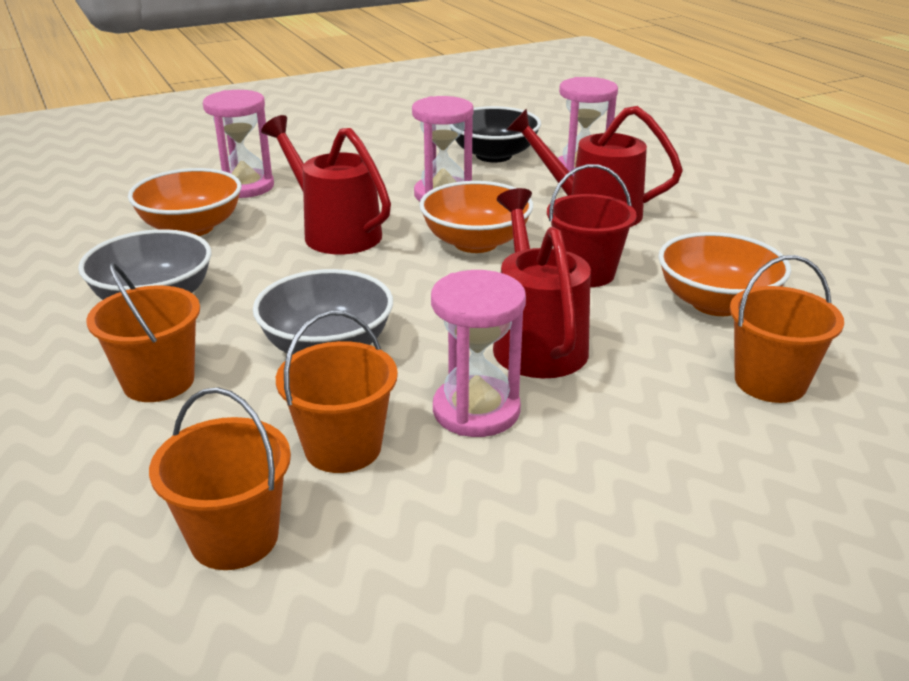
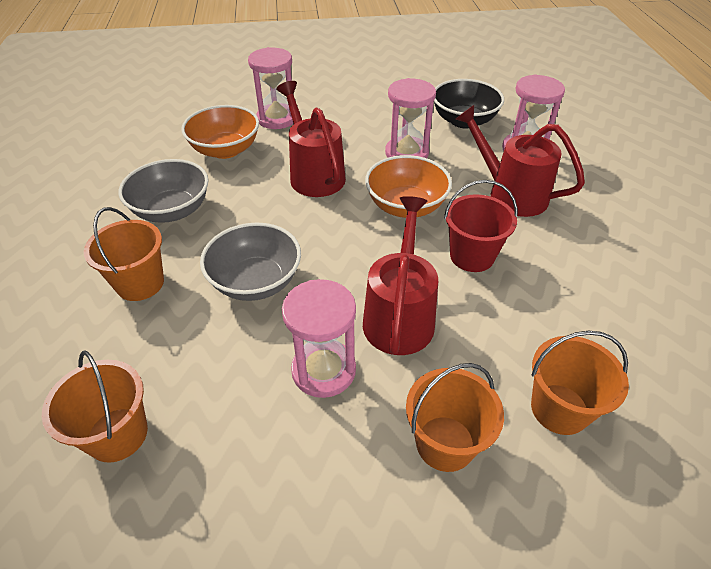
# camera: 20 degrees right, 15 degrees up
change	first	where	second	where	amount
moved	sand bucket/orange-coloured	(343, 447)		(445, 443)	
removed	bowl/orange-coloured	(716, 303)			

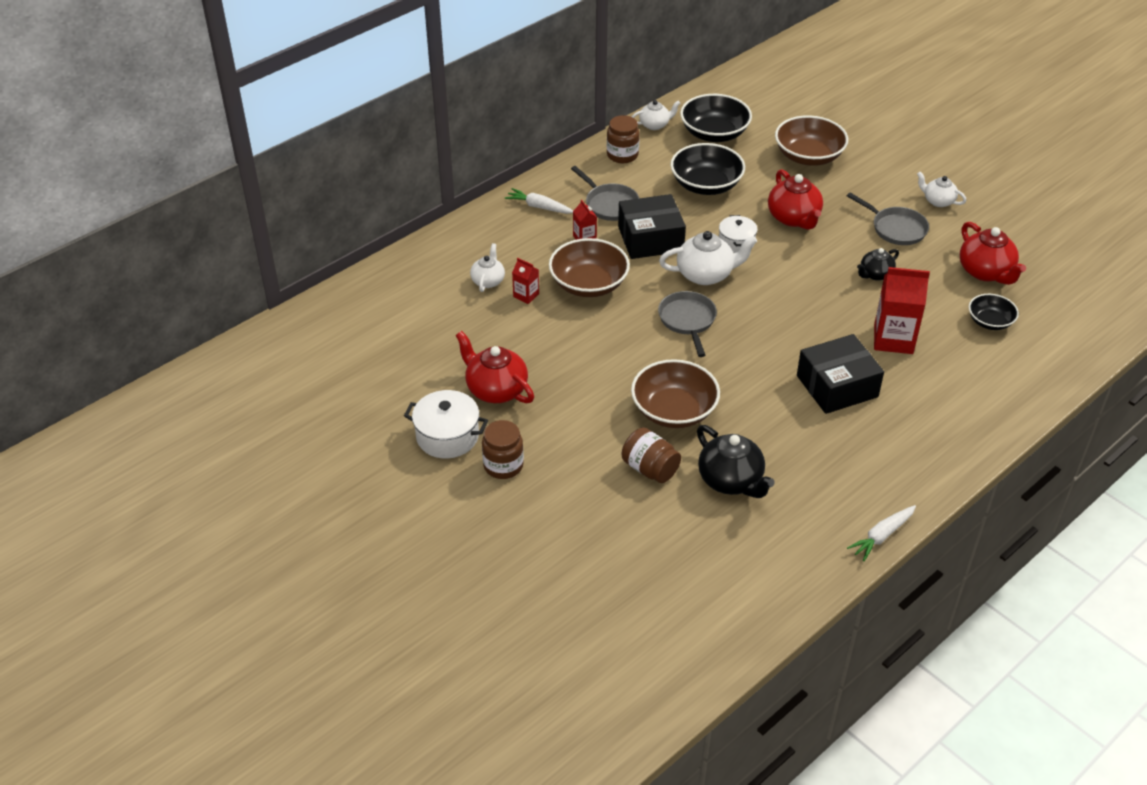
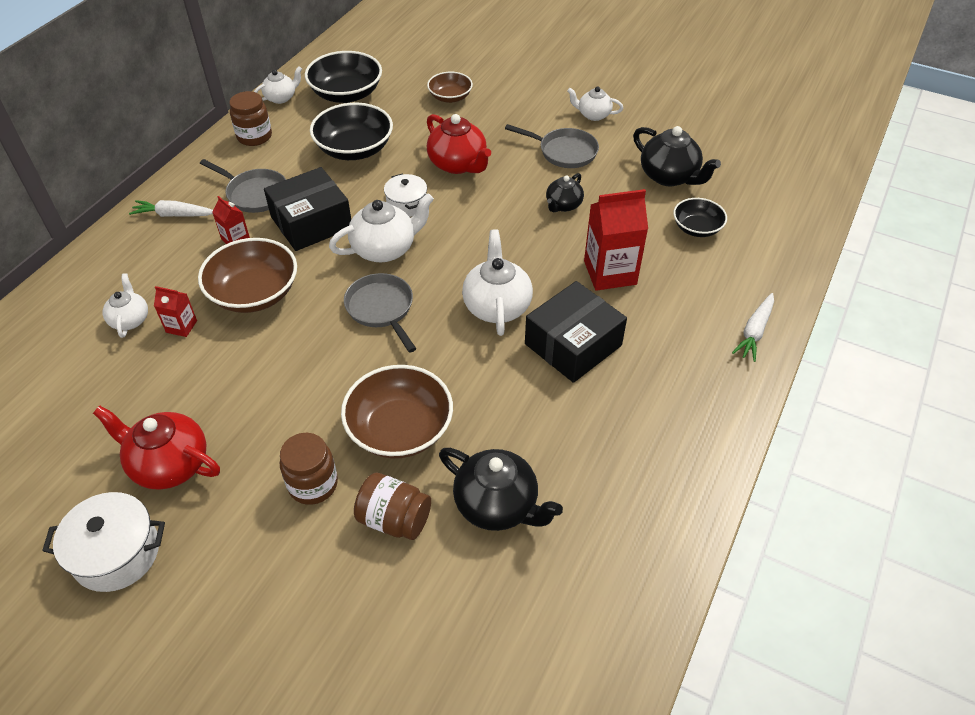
# camera: 20 degrees left, 5 degrees up
change	first	where	second	where	amount
moved	preserve jar/dark brown	(503, 465)		(313, 484)	
resized	bowl/dark brown	(808, 156)		(450, 97)	x0.59
added			china teapot/snow-white	(497, 306)	
recoloured	china teapot/crimson	(985, 272)	china teapot/ebony	(669, 176)	
moved	toy carrot/snow-white	(882, 536)		(754, 332)	

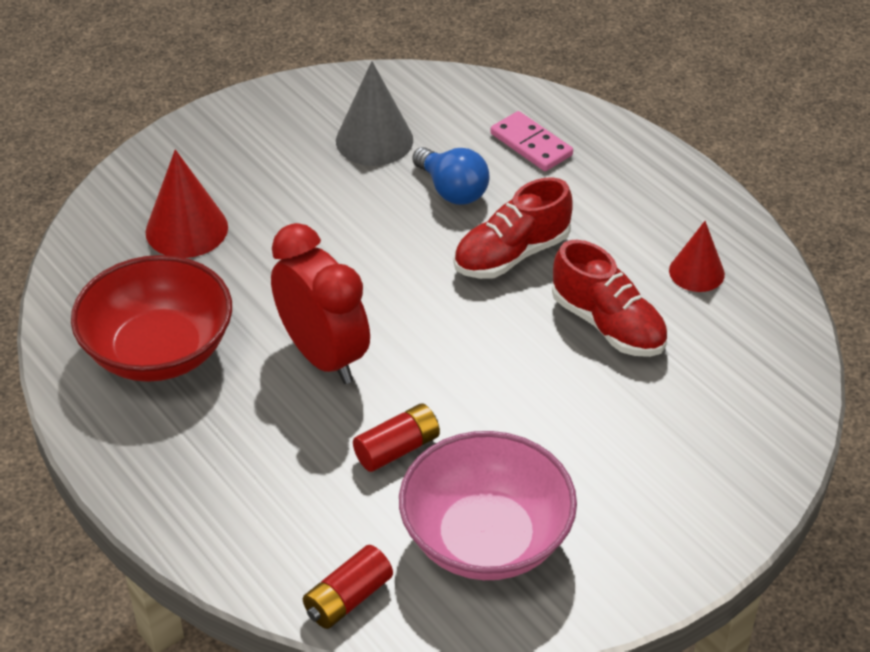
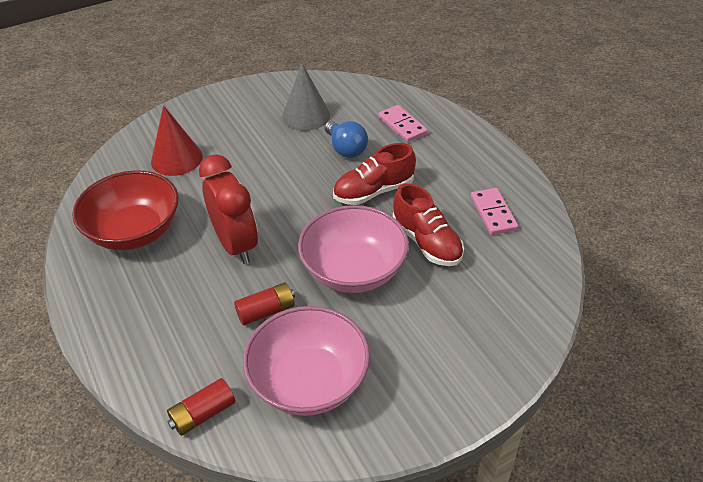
# camera: 10 degrees right, 0 degrees up
change	first	where	second	where	amount
added			bowl/rose-pink	(354, 270)	
replaced	solid cone/crimson	(696, 272)	domino/rose-pink	(493, 213)	

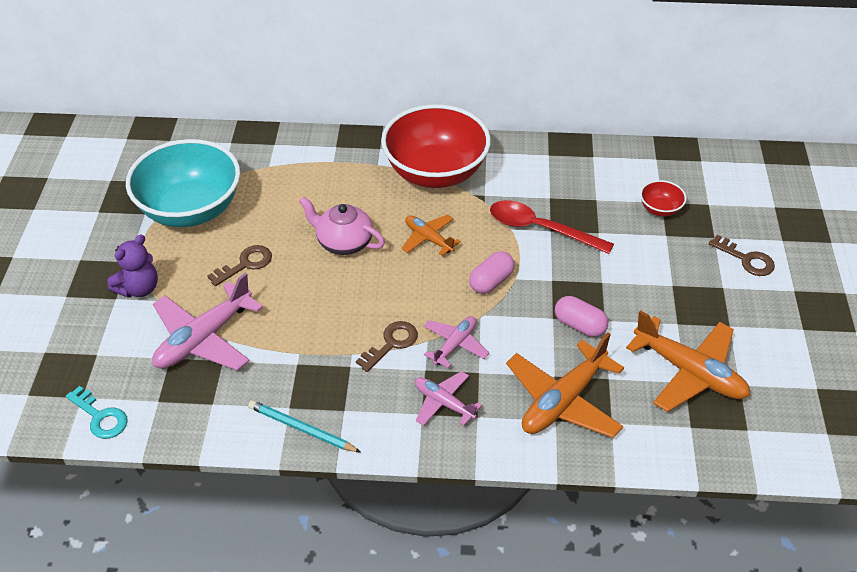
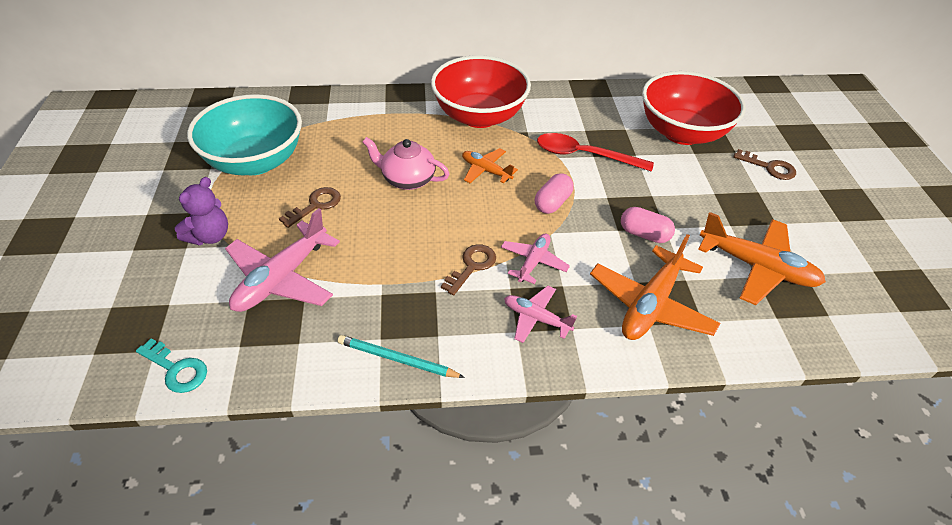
# camera: 10 degrees left, 0 degrees up
change	first	where	second	where	amount
resized	bowl/crimson	(660, 209)		(682, 133)	x2.42

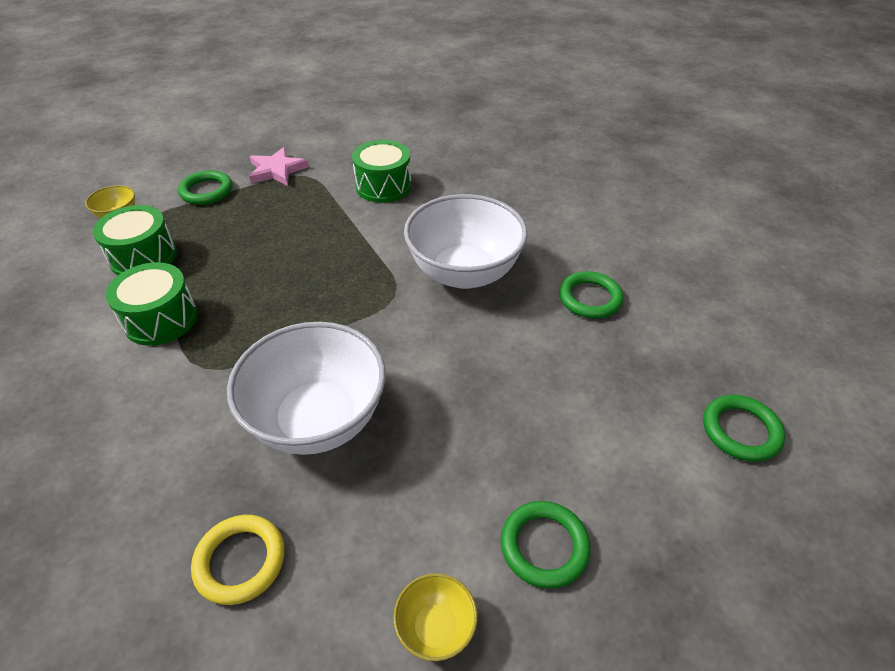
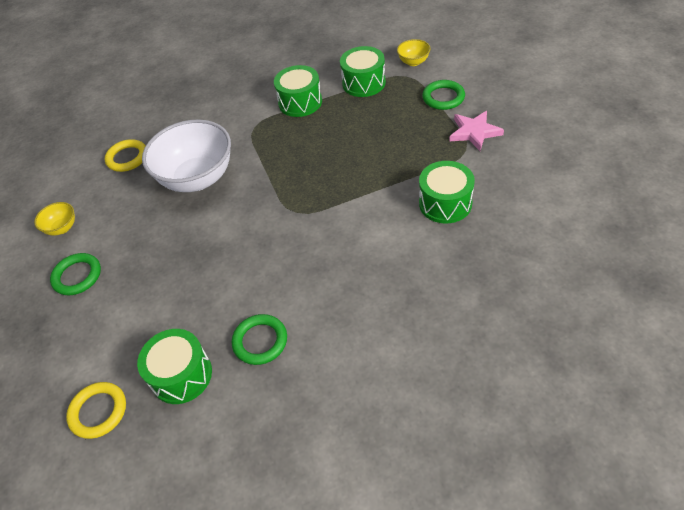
# camera: 105 degrees right, 5 degrees up
change	first	where	second	where	amount
recoloured	torus/leaf-green	(741, 431)	torus/bright yellow	(98, 411)	
added			snare drum/leaf-green	(181, 375)	
removed	bowl/snow-white	(464, 273)			

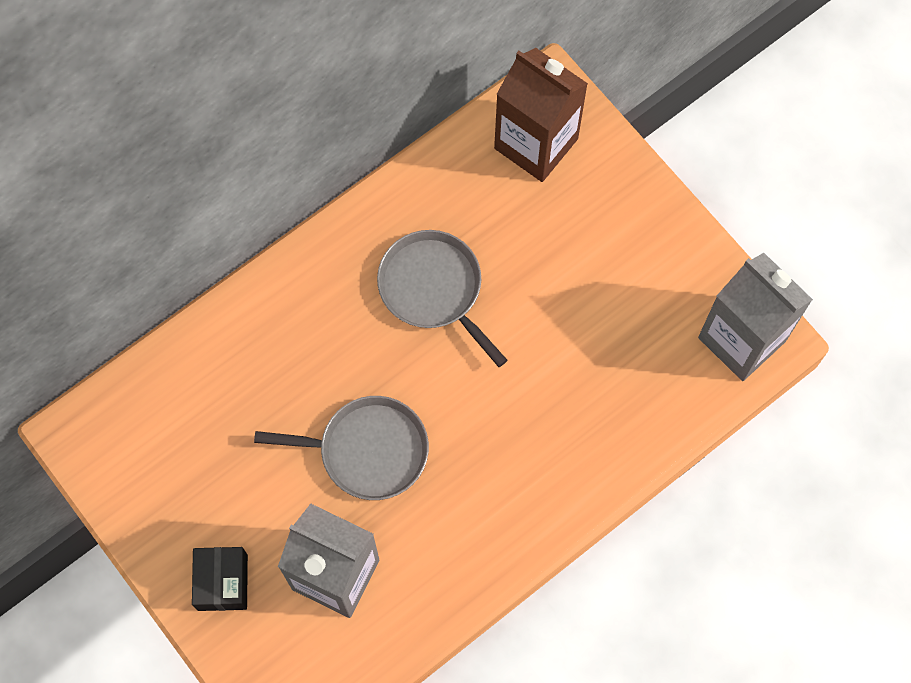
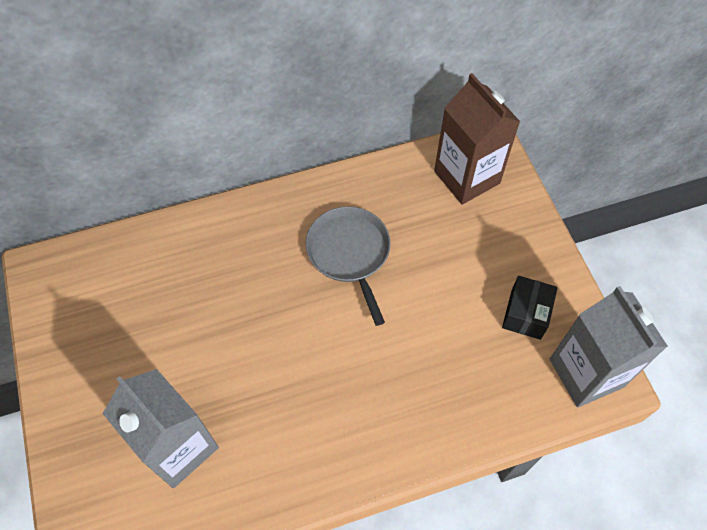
# camera: 20 degrees right, 10 degrees down
change	first	where	second	where	amount
moved	parcel/ebony	(223, 582)		(526, 314)	
removed	pan/ash-grey	(368, 450)			

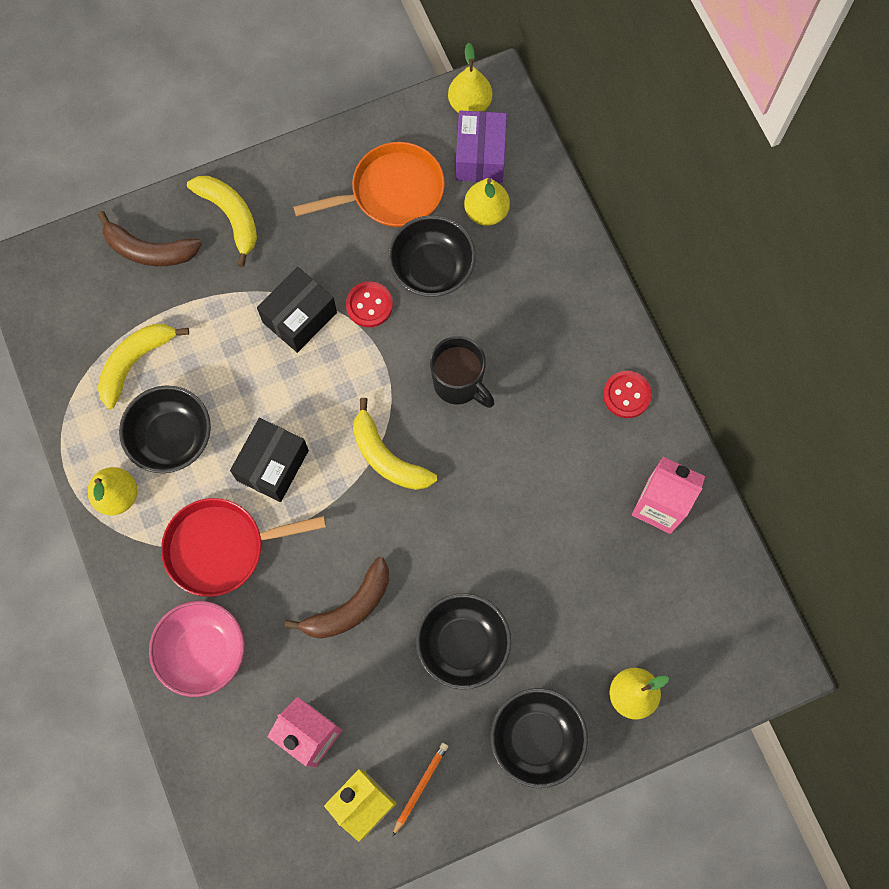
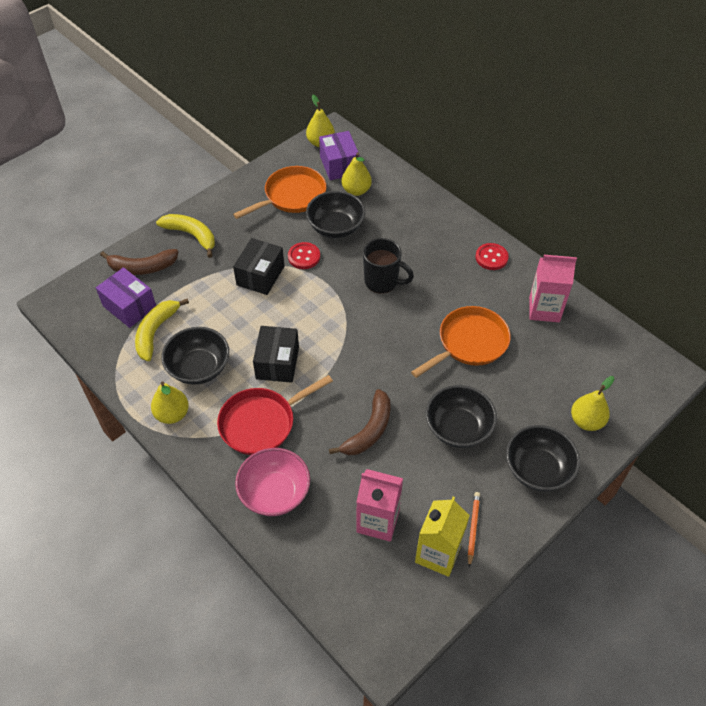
# camera: 20 degrees left, 20 degrees down
change	first	where	second	where	amount
added			parcel/purple	(129, 306)	
added			pan/orange-coloured	(469, 343)	
removed	banana/bright yellow	(387, 457)			

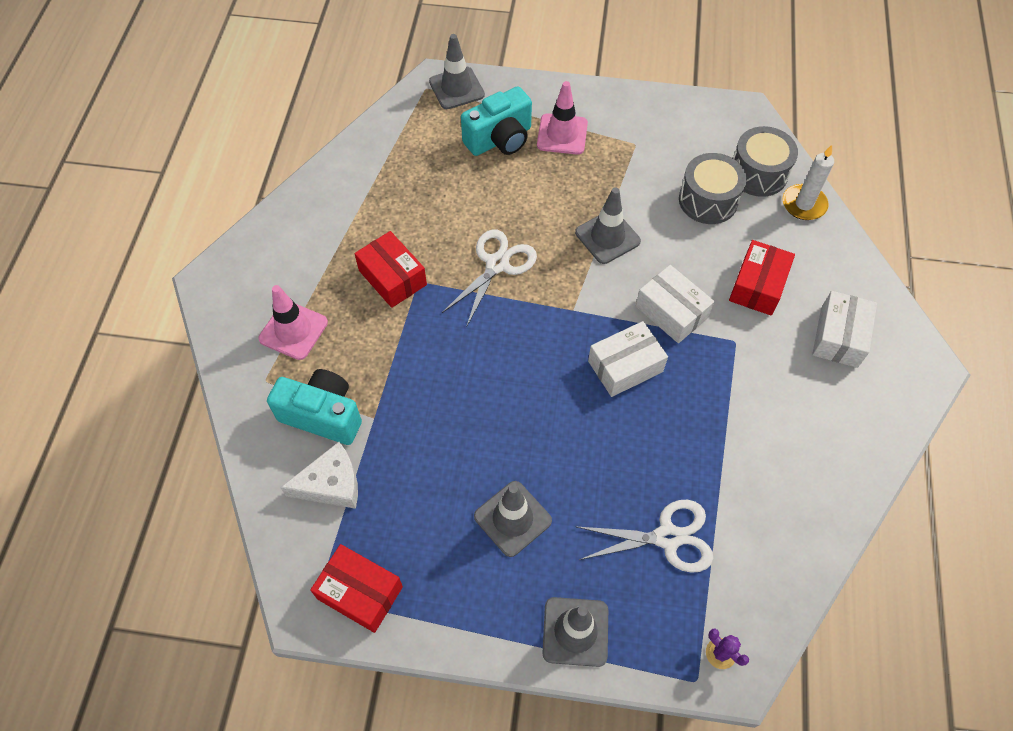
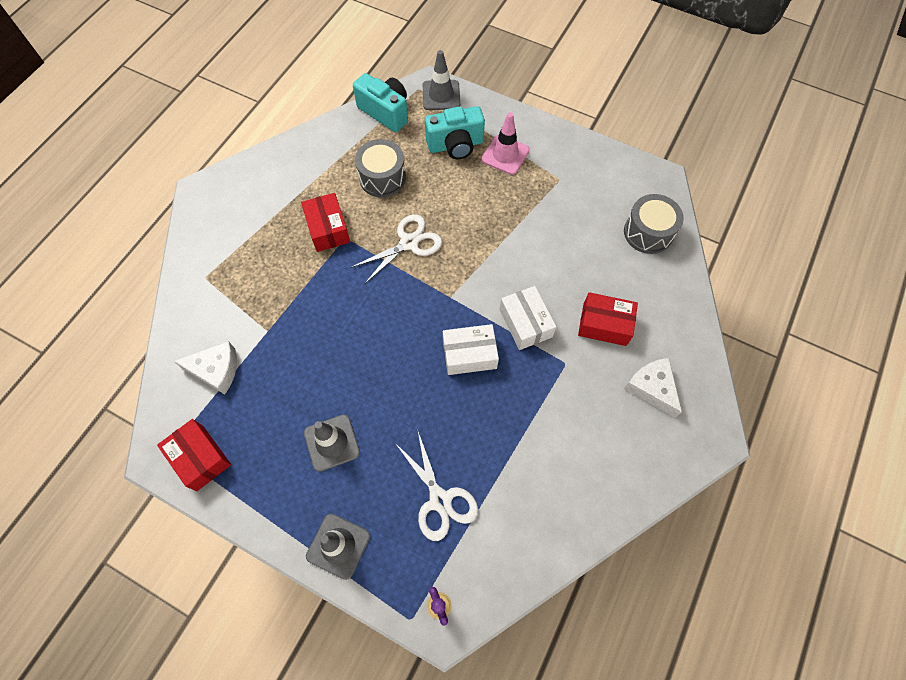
# camera: 20 degrees right, 5 degrees up
change	first	where	second	where	amount
moved	compact camera/teal	(323, 415)		(385, 112)	
moved	snare drum/ash-grey	(708, 200)		(382, 178)	
turned	pair of scissors/snow-white	(667, 538)		(440, 500)	45 degrees clockwise
turned	parcel/crimson	(757, 286)		(604, 324)	60 degrees clockwise
replaced	parcel/snow-white	(839, 337)	piece of cheese/snow-white	(652, 388)	
removed	traffic cone/rose-pink	(293, 330)			
removed	traffic cone/ash-grey	(607, 237)			
removed	candle/snow-white	(804, 204)			

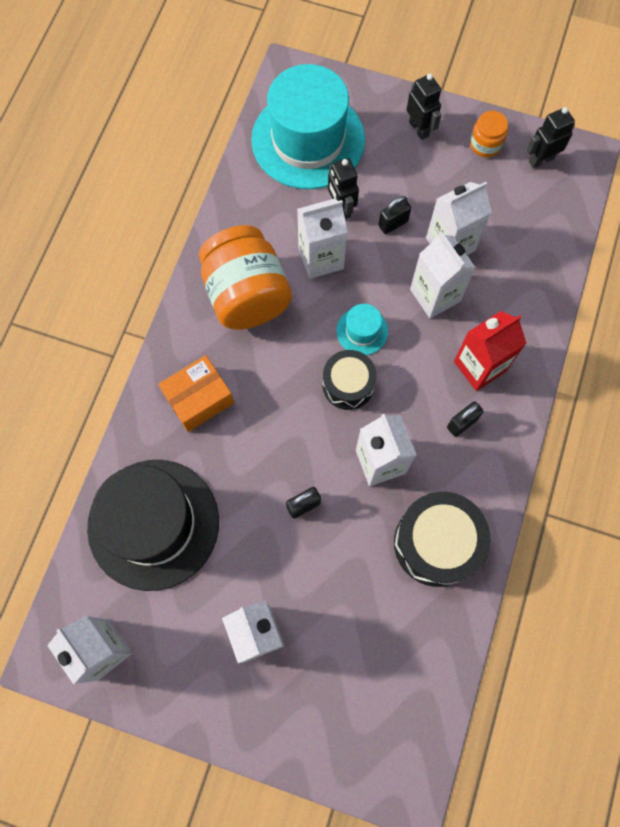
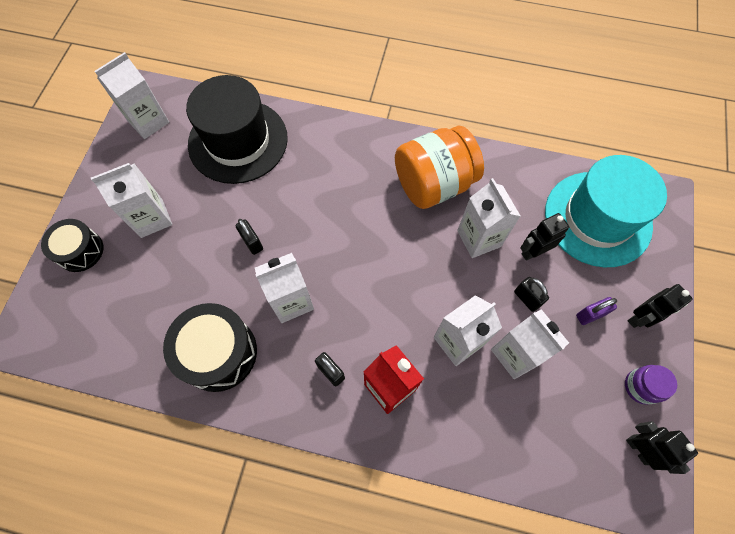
# camera: 85 degrees right, 5 degrees down
change	first	where	second	where	amount
moved	snare drum/ebony	(348, 385)		(80, 251)	
added			padlock/purple	(590, 315)	
recoloured	preserve jar/orange-coloured	(485, 144)	preserve jar/purple	(641, 386)	
removed	parcel/orange-coloured	(199, 399)			
removed	top hat/teal	(362, 331)			

